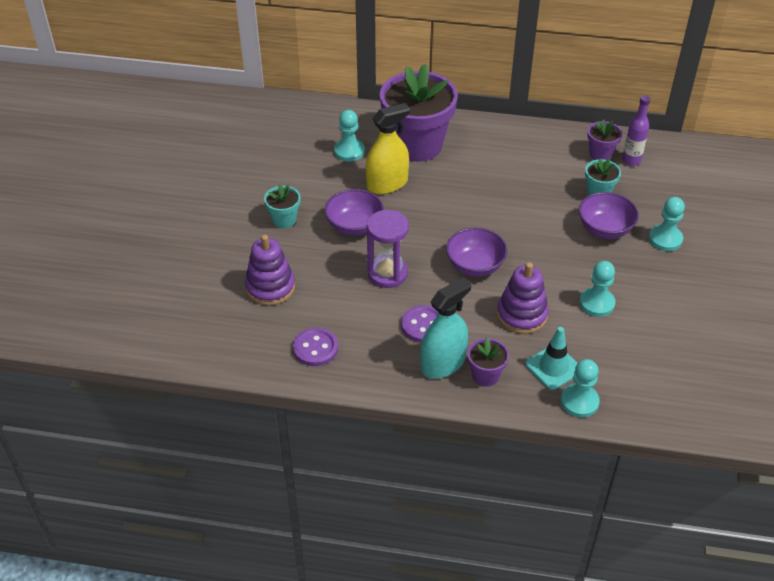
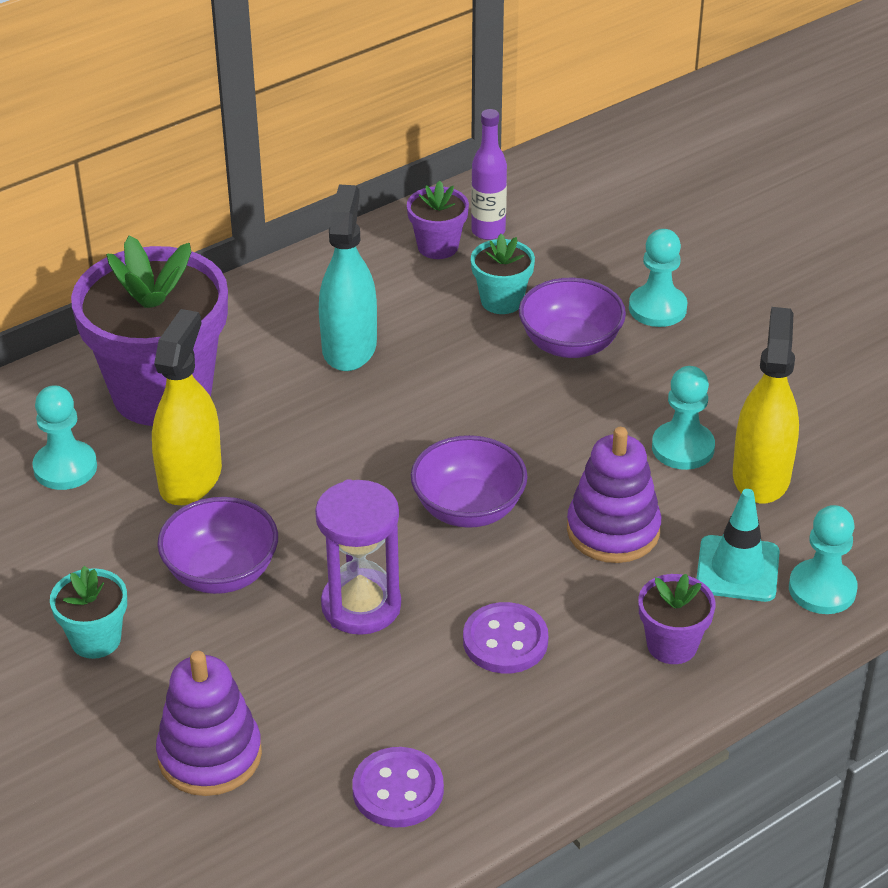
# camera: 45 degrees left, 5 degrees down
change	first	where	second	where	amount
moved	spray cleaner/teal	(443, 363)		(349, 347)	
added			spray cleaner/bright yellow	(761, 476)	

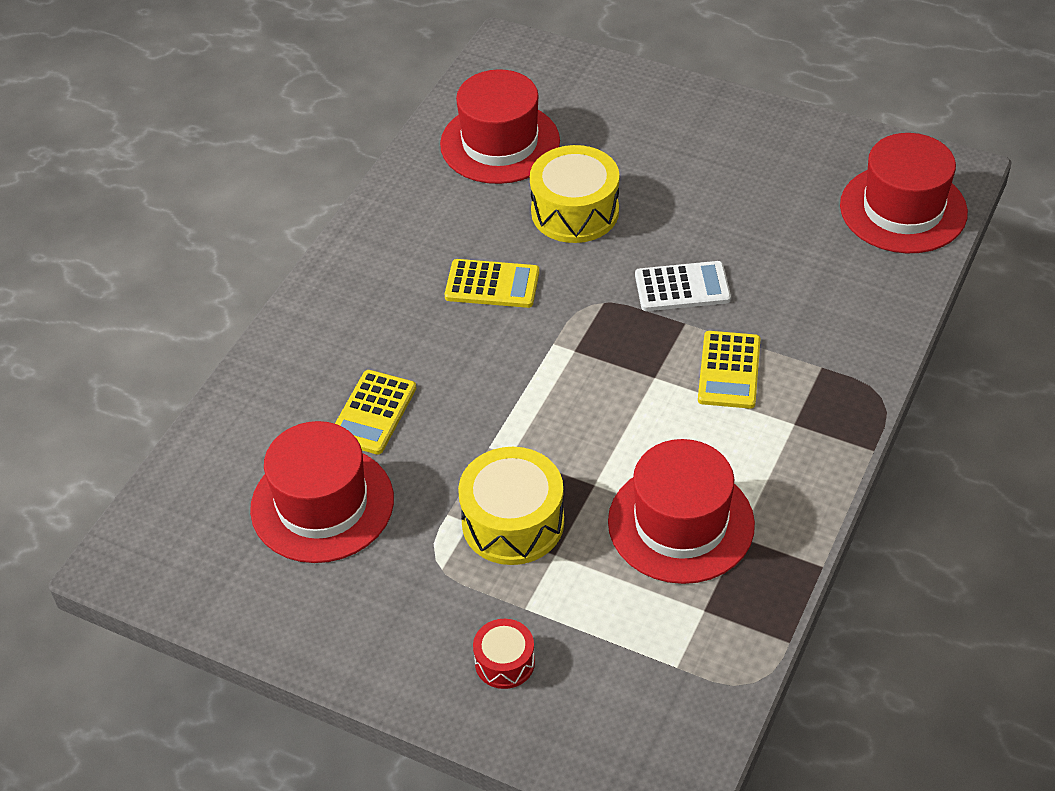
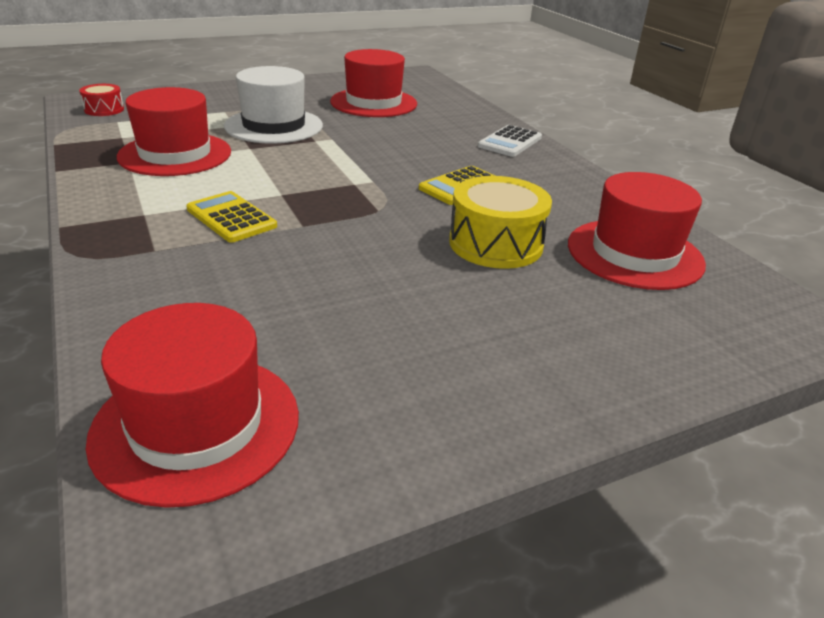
# camera: 125 degrees right, 15 degrees down
change	first	where	second	where	amount
moved	snare drum/crimson	(504, 662)		(104, 110)	
replaced	snare drum/bright yellow	(513, 522)	top hat/snow-white	(274, 126)	
moved	adding machine/snow-white	(682, 287)		(510, 142)	
removed	adding machine/bright yellow	(373, 413)			

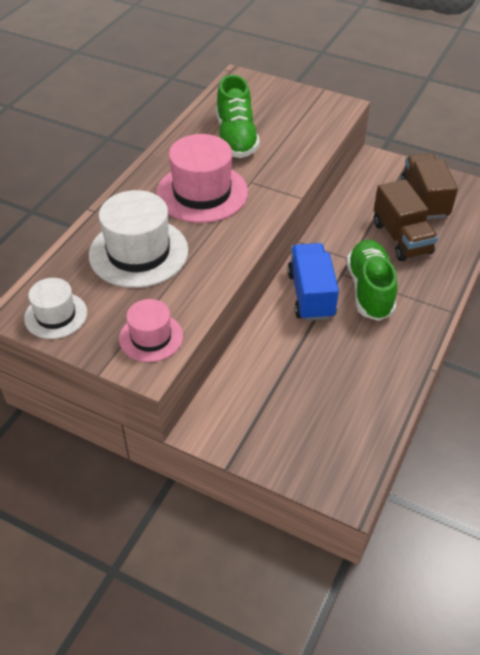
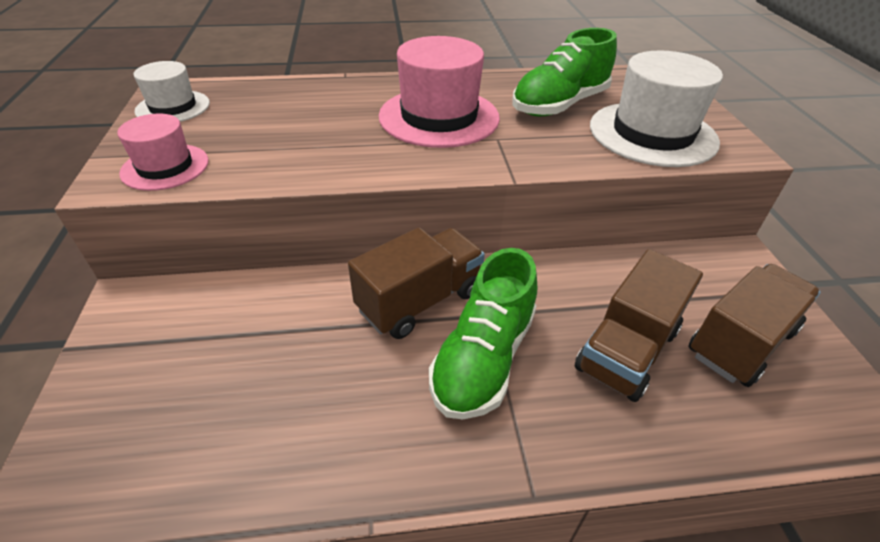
# camera: 55 degrees right, 5 degrees down
change	first	where	second	where	amount
recoloured	toy truck/cobalt	(311, 295)	toy truck/dark brown	(419, 301)	
turned	lace-up shoe/leaf-green	(369, 290)		(483, 358)	150 degrees clockwise
moved	top hat/snow-white	(138, 252)		(652, 133)	

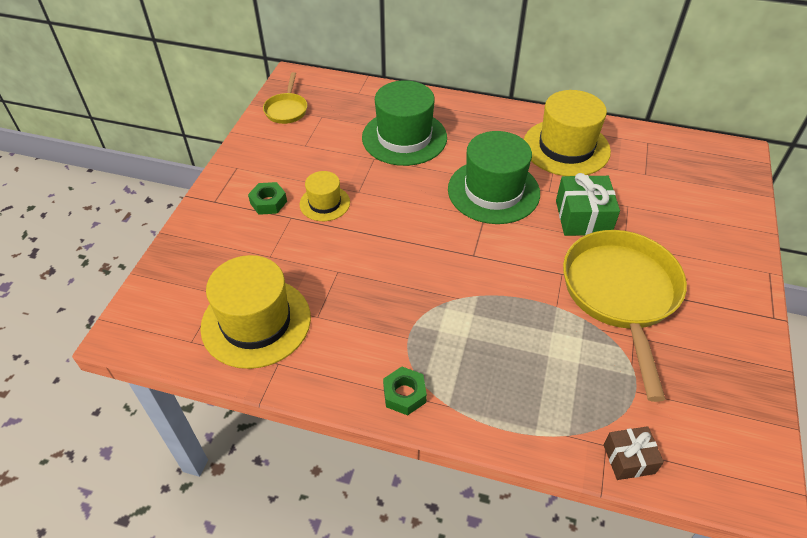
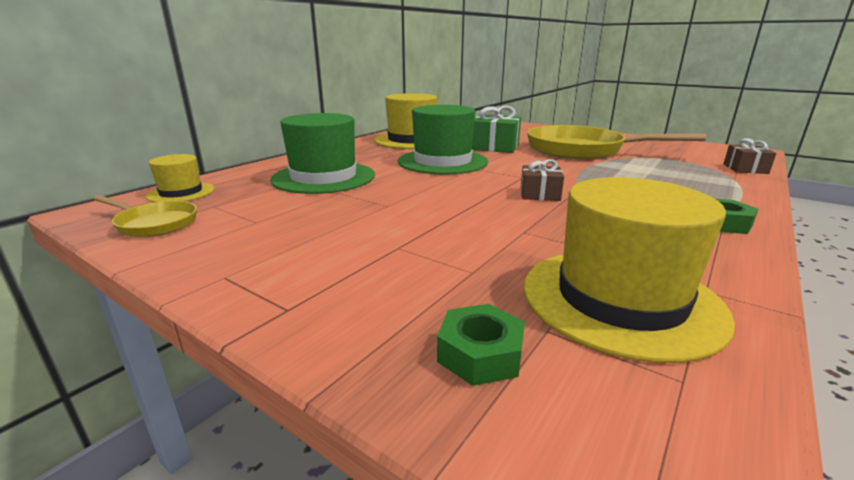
# camera: 70 degrees left, 25 degrees down
change	first	where	second	where	amount
moved	top hat/bright yellow	(324, 203)		(181, 193)	
moved	hex nut/leaf-green	(268, 202)		(480, 354)	
added			gift/dark brown	(539, 194)	

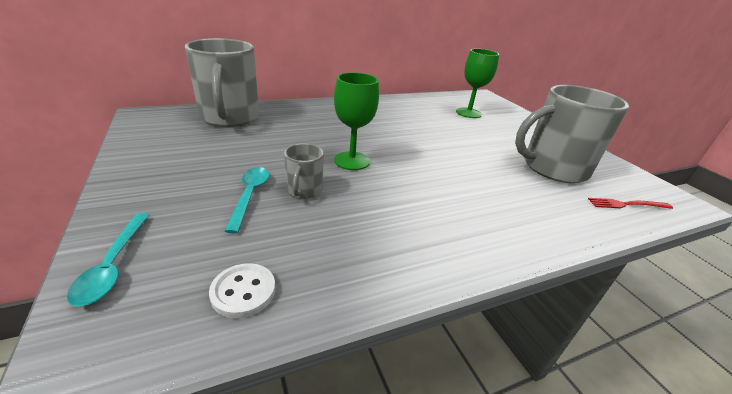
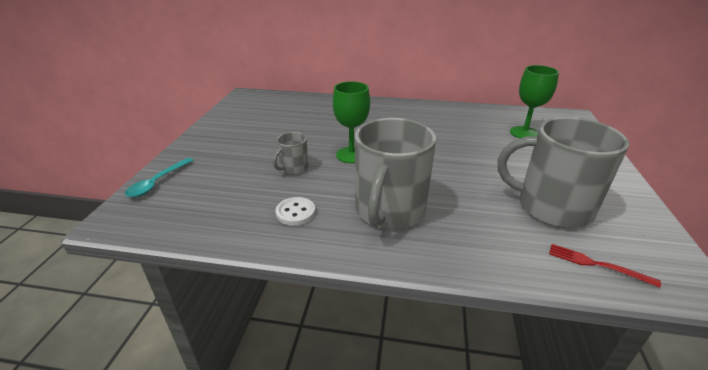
# camera: 35 degrees right, 0 degrees up
change	first	where	second	where	amount
moved	shirt button/snow-white	(243, 291)		(295, 212)	
moved	tea mug/ash-grey	(230, 117)		(389, 210)	
removed	tablespoon/teal	(250, 195)			

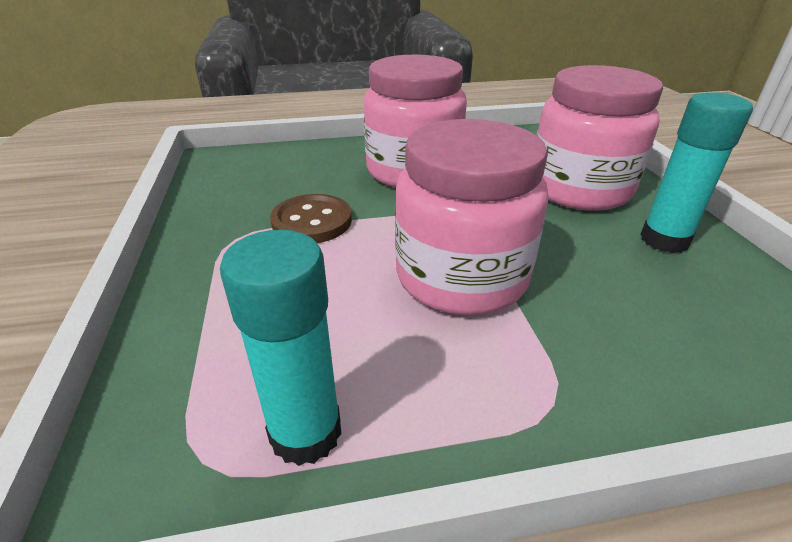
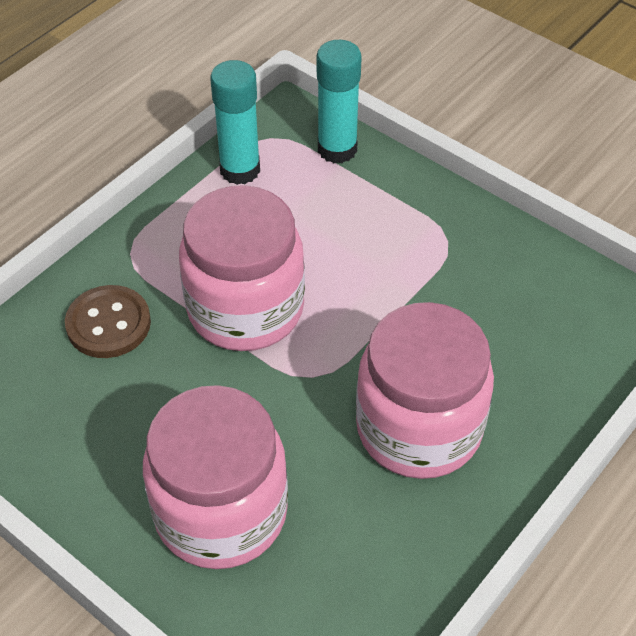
# camera: 140 degrees right, 15 degrees up
change	first	where	second	where	amount
moved	shirt button/dark brown	(312, 221)		(108, 324)	
moved	glue stick/teal	(664, 240)		(337, 149)	

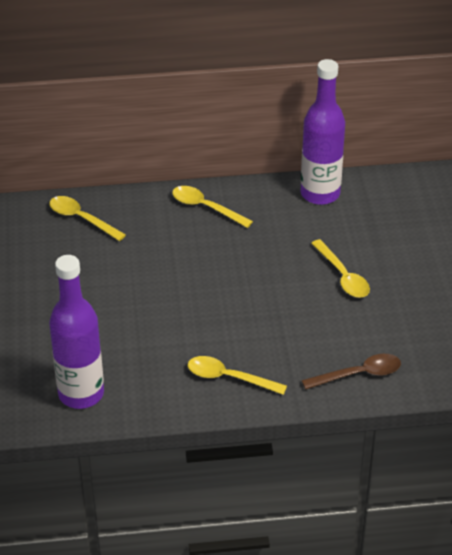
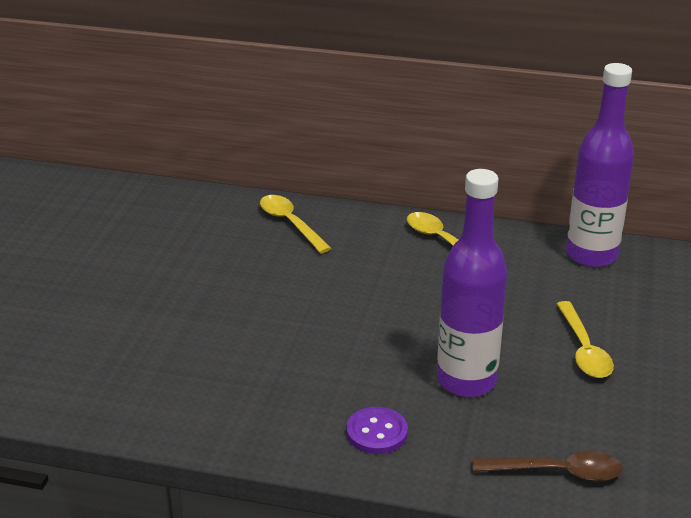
# camera: 20 degrees right, 10 degrees down
change	first	where	second	where	amount
replaced	tablespoon/bright yellow	(229, 378)	shirt button/purple	(377, 432)	
moved	bottle/purple	(81, 394)		(466, 380)	

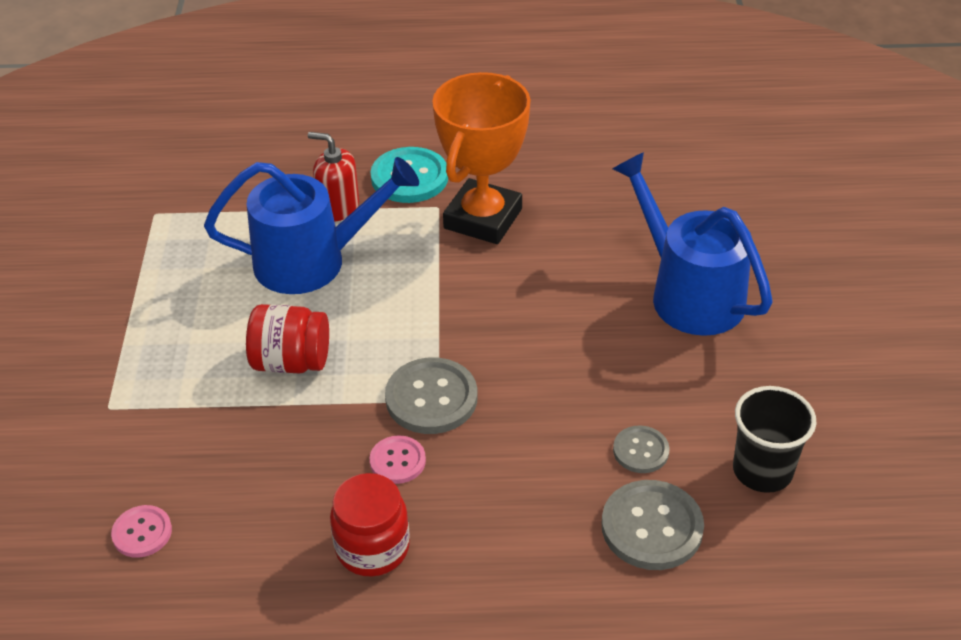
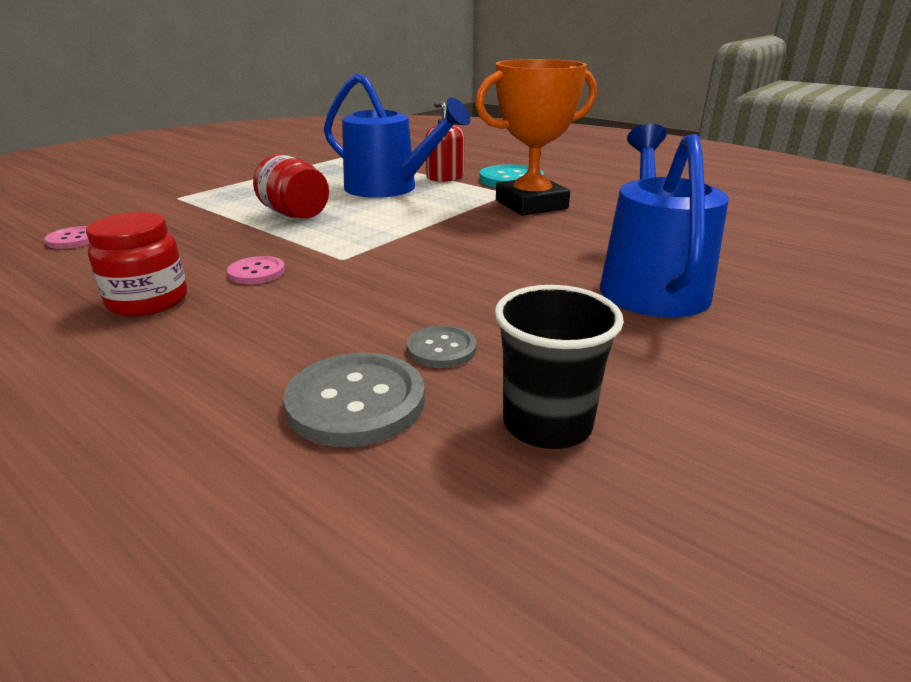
# camera: 40 degrees right, 15 degrees down
change	first	where	second	where	amount
removed	shirt button/ash-grey	(431, 398)			

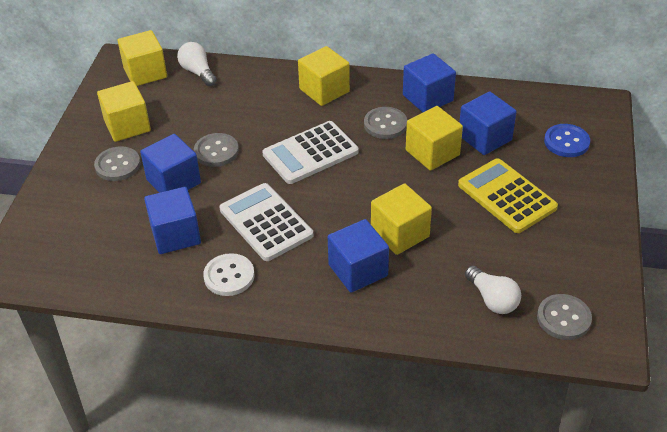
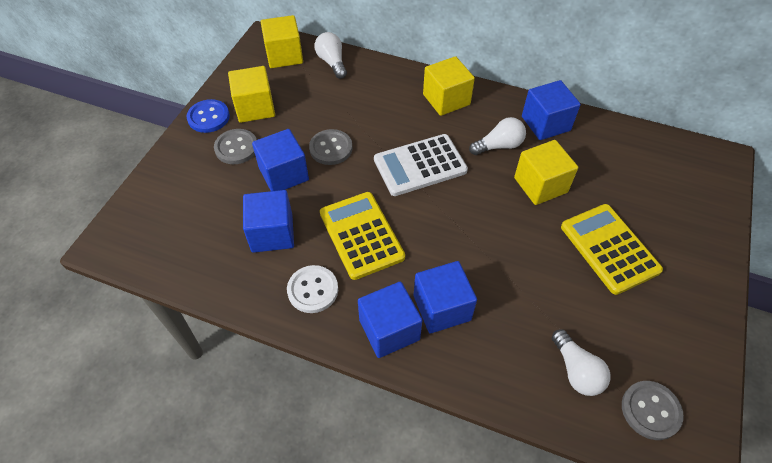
# camera: 10 degrees right, 10 degrees up
change	first	where	second	where	amount
moved	shirt button/cobalt	(566, 142)		(208, 117)	
recoloured	adding machine/snow-white	(266, 222)	adding machine/bright yellow	(361, 235)	
moved	cube/cobalt	(485, 138)		(389, 330)	
replaced	shirt button/ash-grey	(385, 124)	light bulb/snow-white	(499, 146)	
removed	cube/bright yellow	(400, 233)			

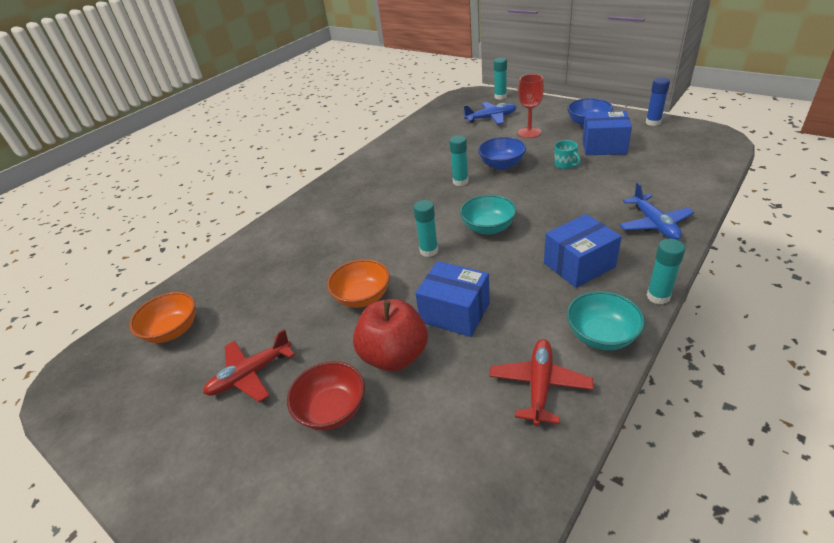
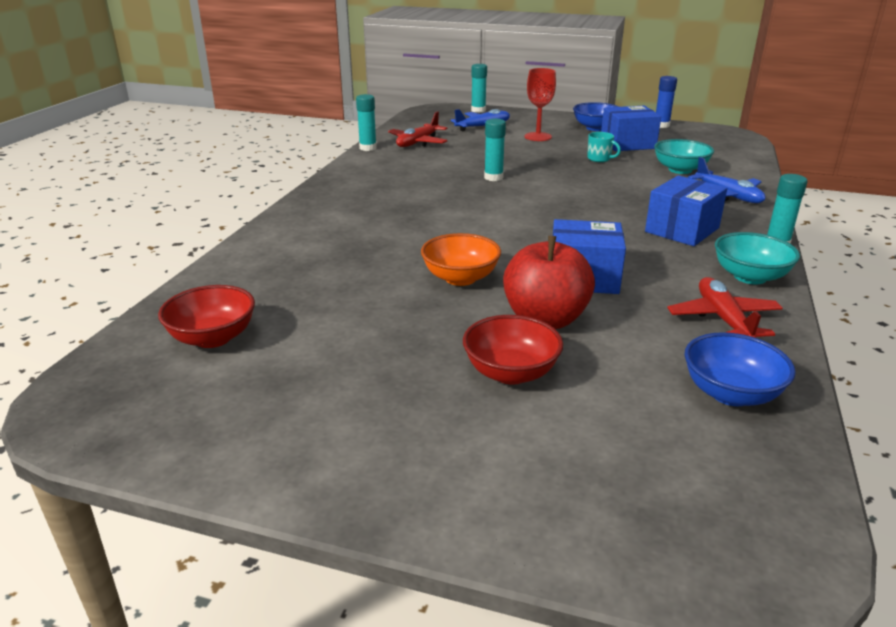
# camera: 25 degrees left, 10 degrees down
change	first	where	second	where	amount
recoloured	bowl/orange-coloured	(173, 330)	bowl/crimson	(213, 338)	
moved	glue stick/teal	(429, 251)		(368, 148)	
moved	toy plane/crimson	(250, 374)		(418, 142)	
moved	bowl/teal	(488, 228)		(680, 170)	
moved	bowl/cobalt	(502, 165)		(730, 393)	

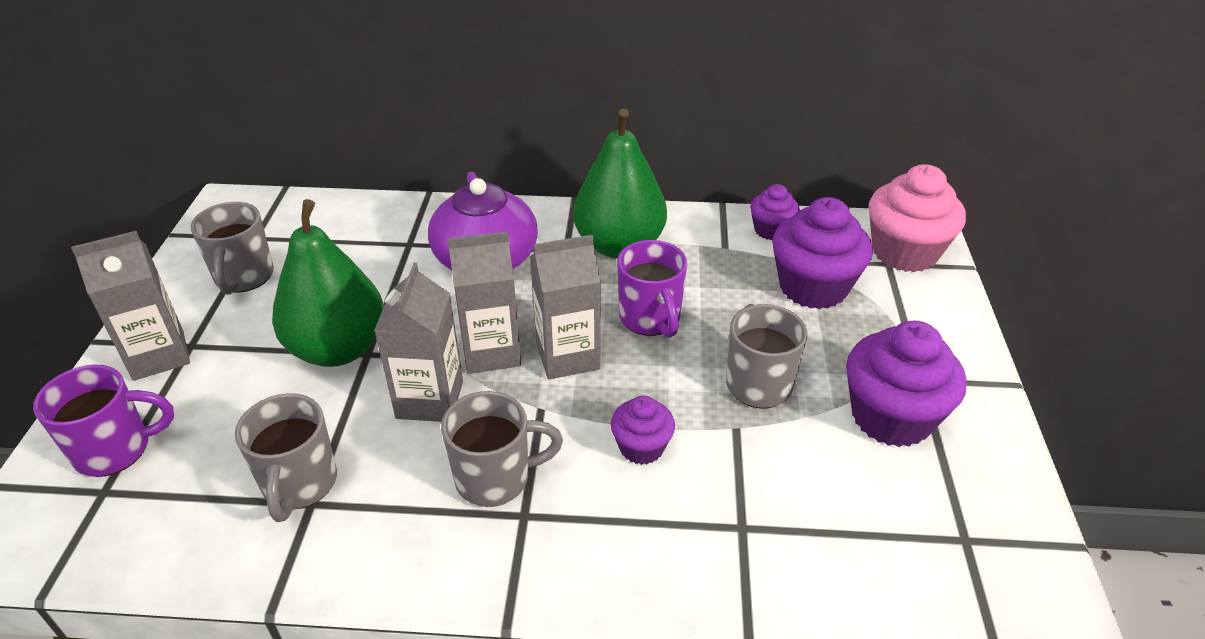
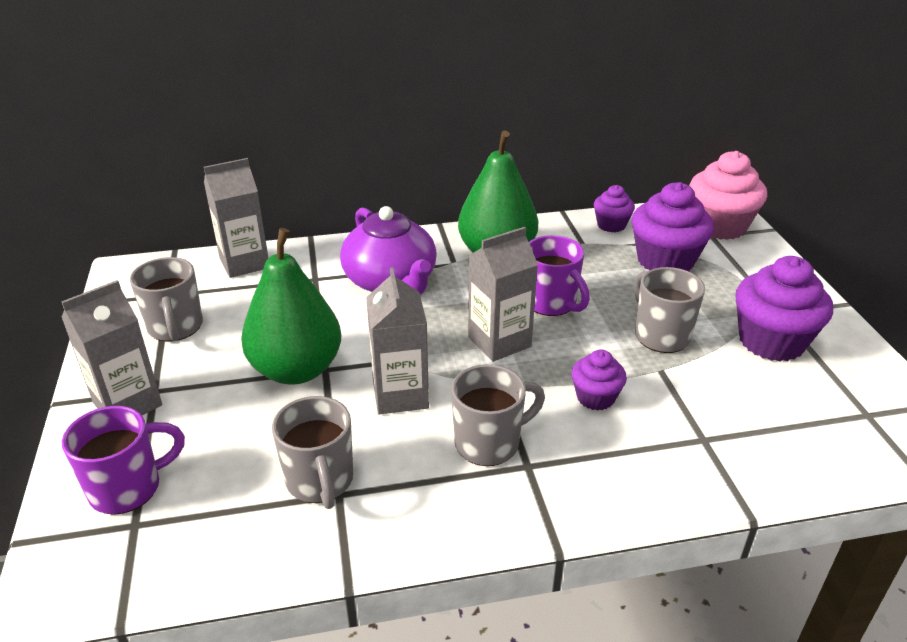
# camera: 15 degrees left, 5 degrees down
change	first	where	second	where	amount
moved	milk carton/ash-grey	(491, 352)		(244, 263)	

